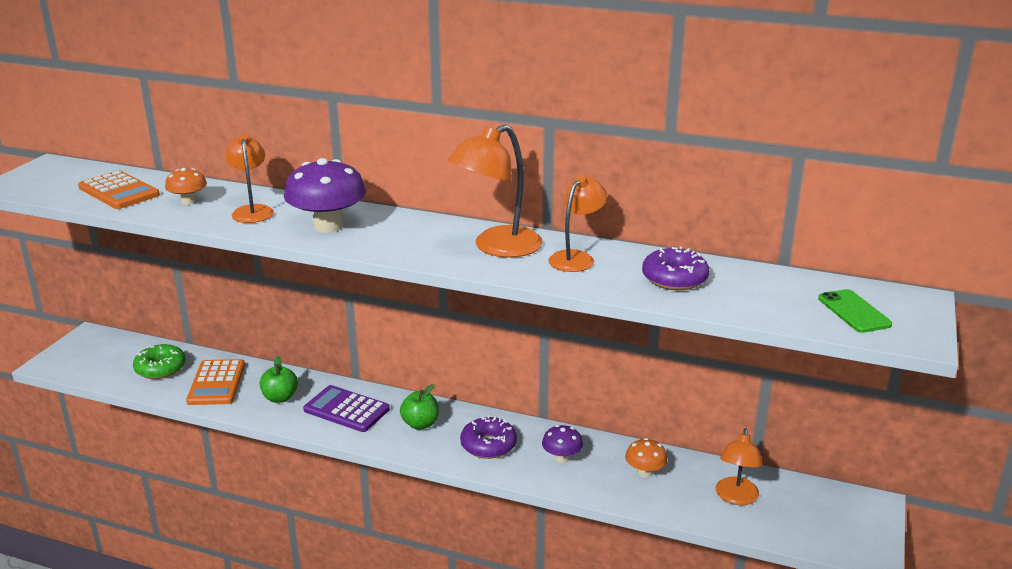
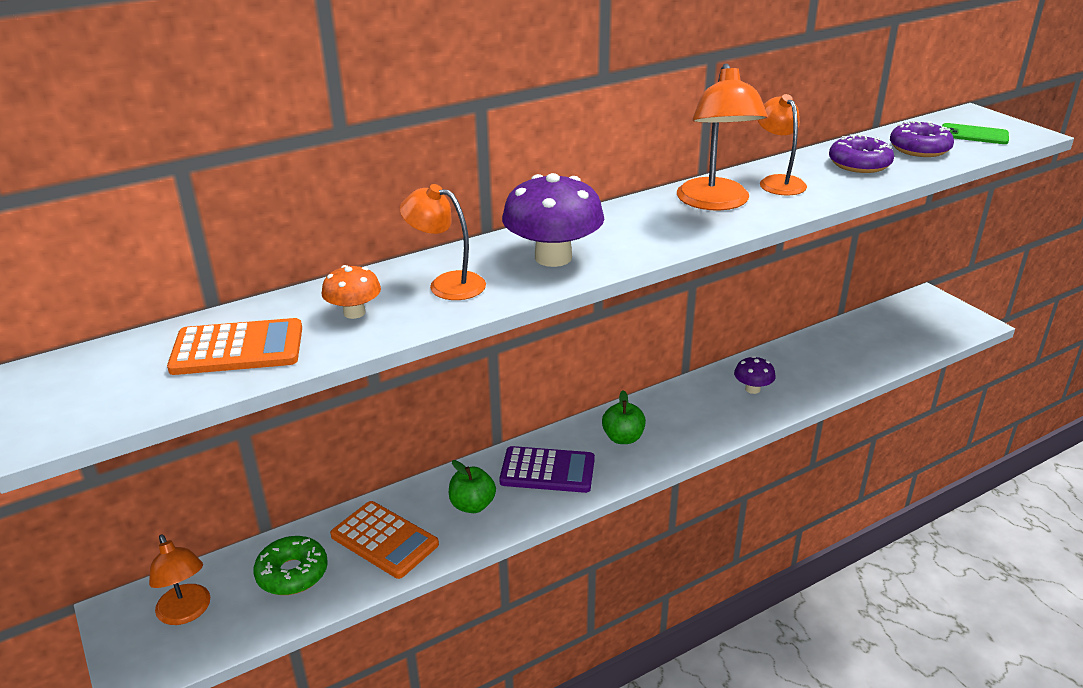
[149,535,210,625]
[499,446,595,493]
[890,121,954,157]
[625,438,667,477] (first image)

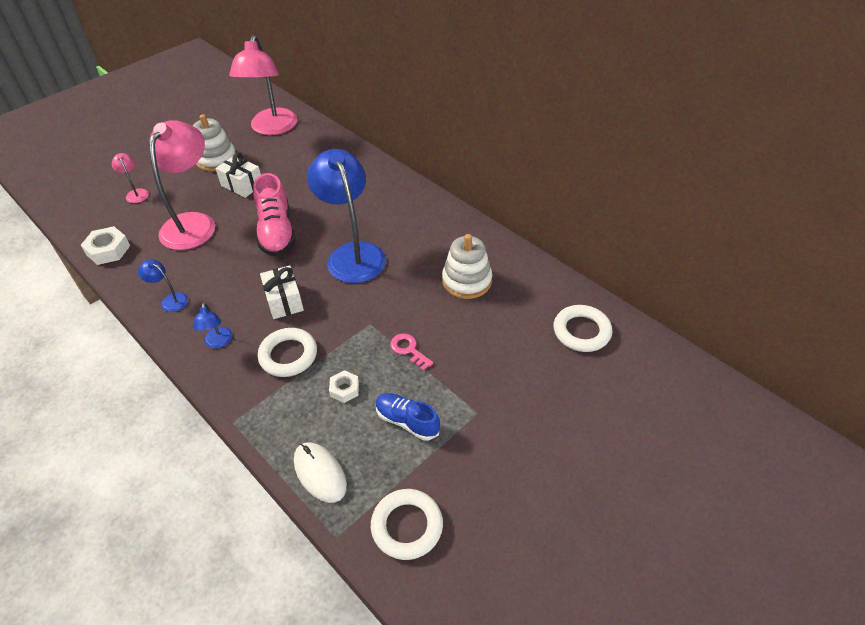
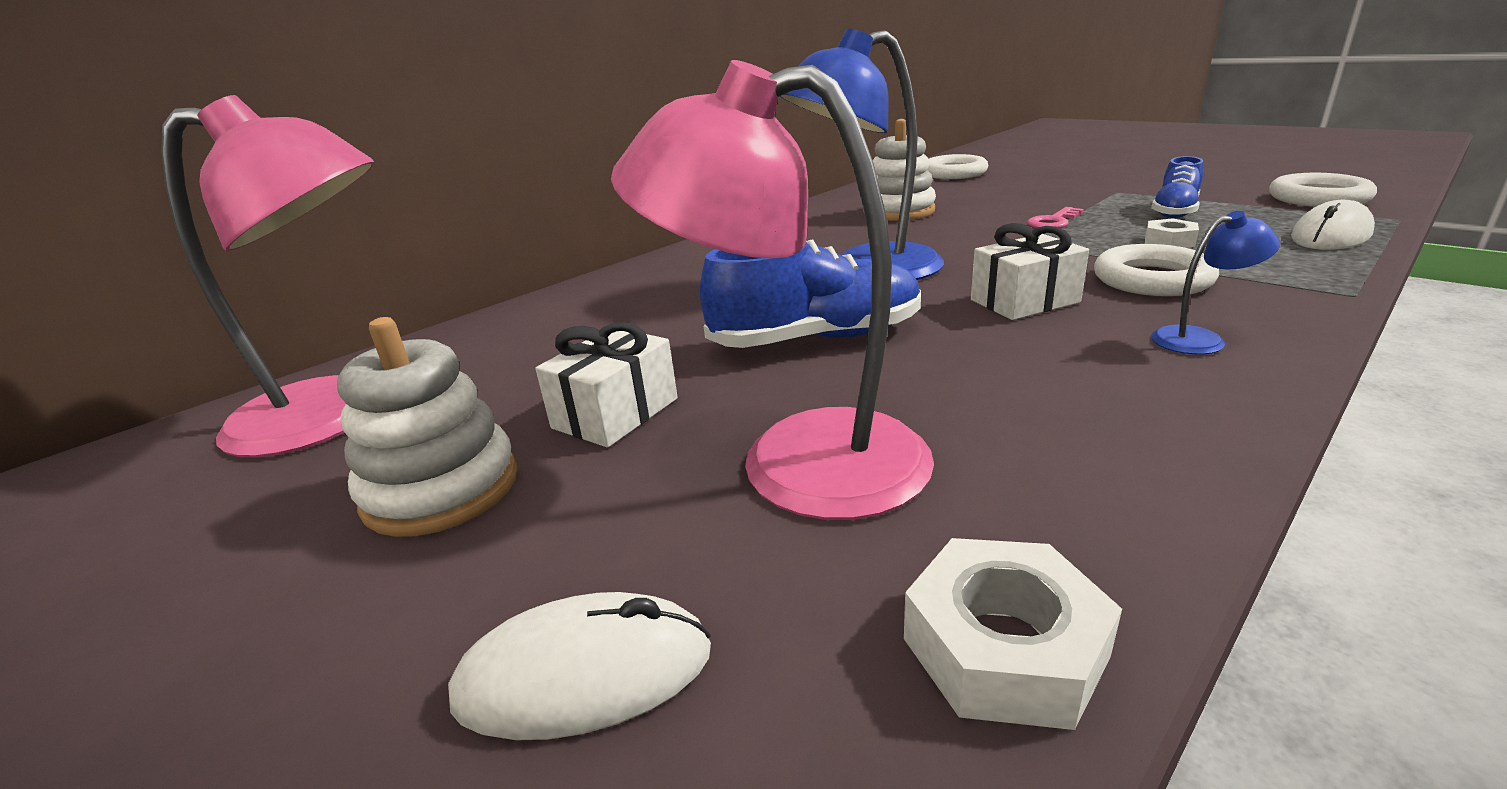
[448,592,711,740]
[700,240,921,348]
[138,259,188,312] (first image)

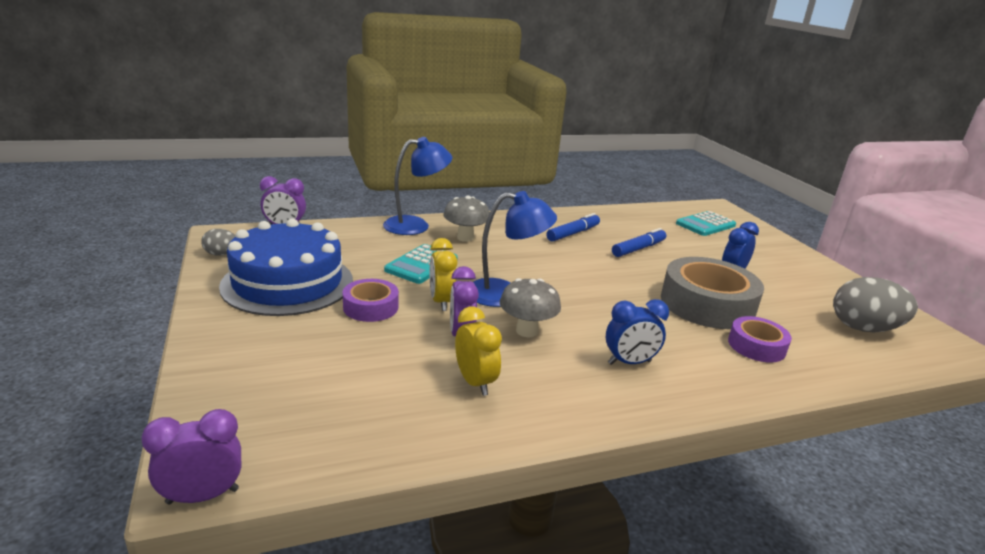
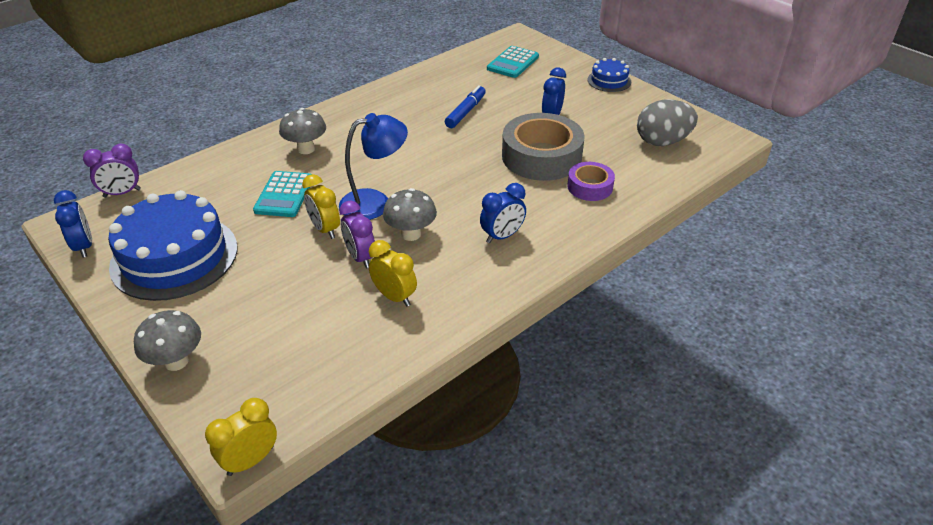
[54,190,92,258]
[134,310,201,371]
[205,398,277,476]
[587,58,631,92]
[342,279,399,322] (first image)
[383,137,452,235] (first image)
[546,213,600,242] (first image)

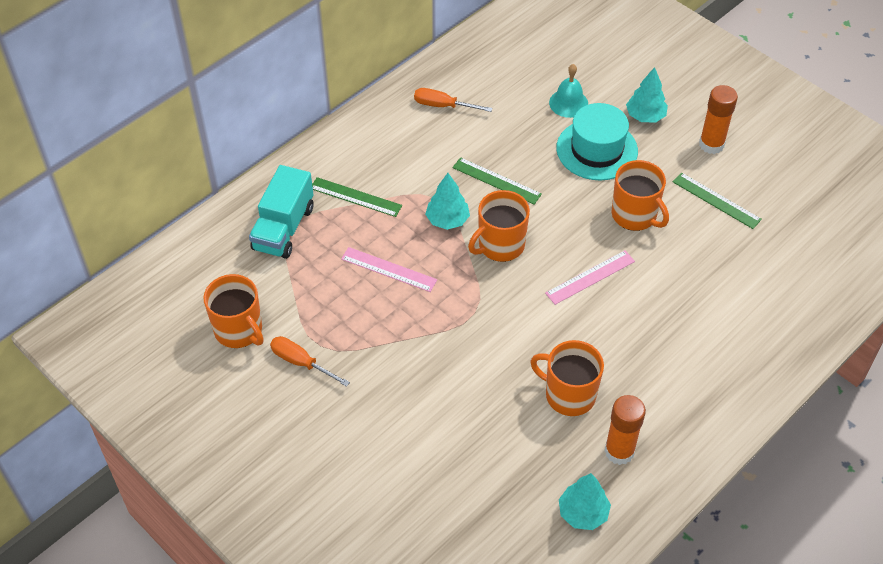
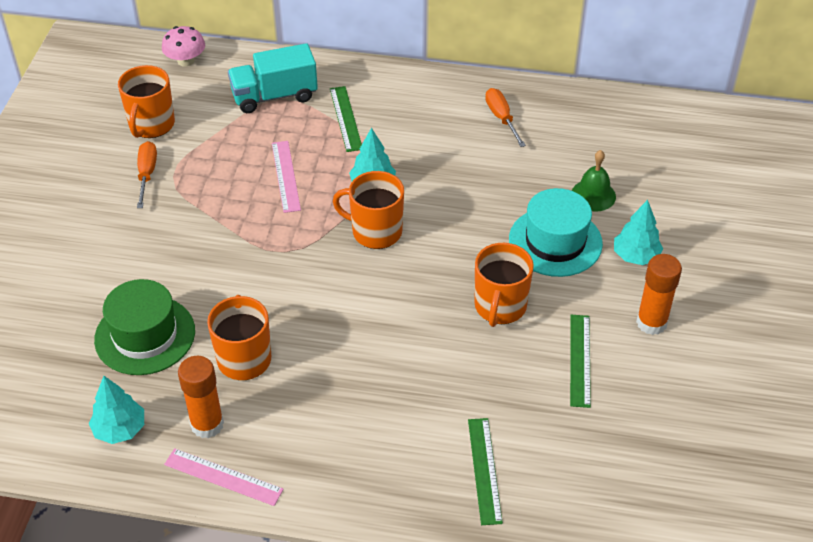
[94,279,195,375]
[162,26,205,67]
[164,448,284,506]
[468,418,503,525]
[572,150,616,212]

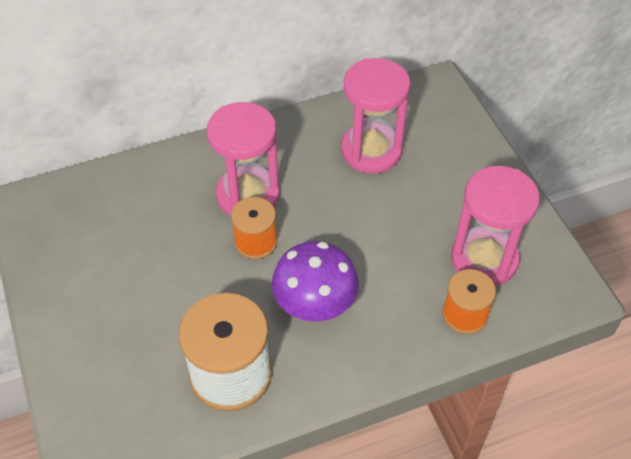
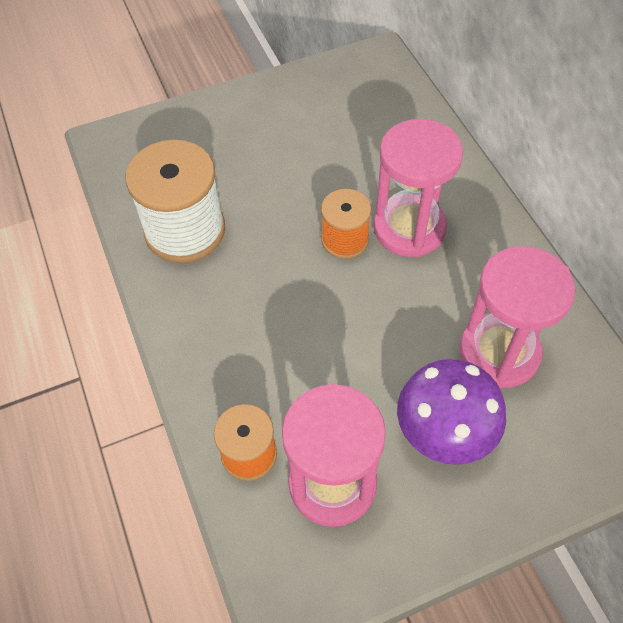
[397,359,506,465]

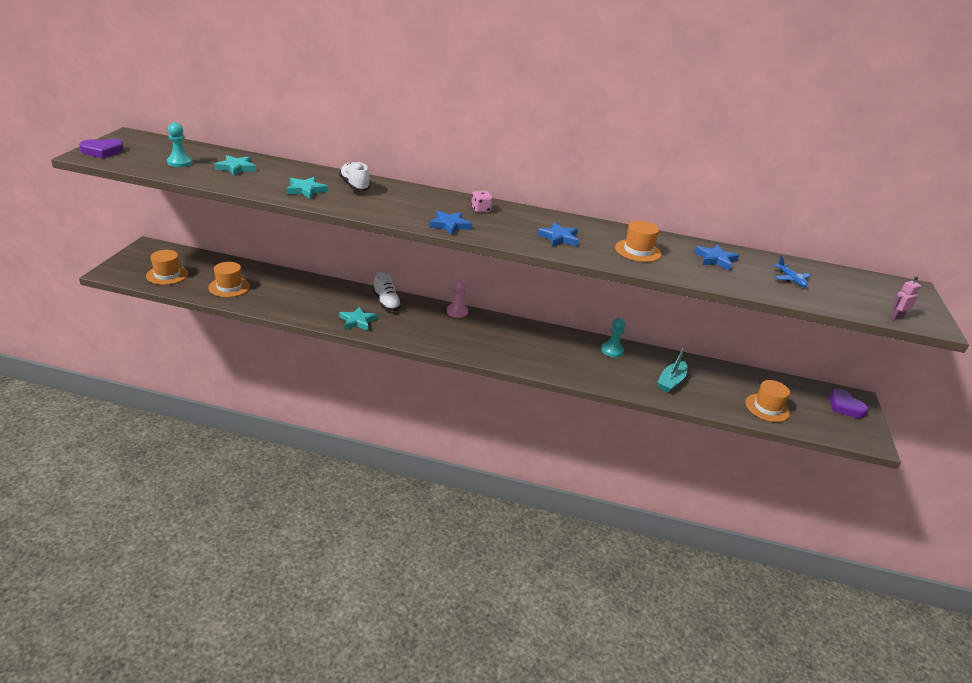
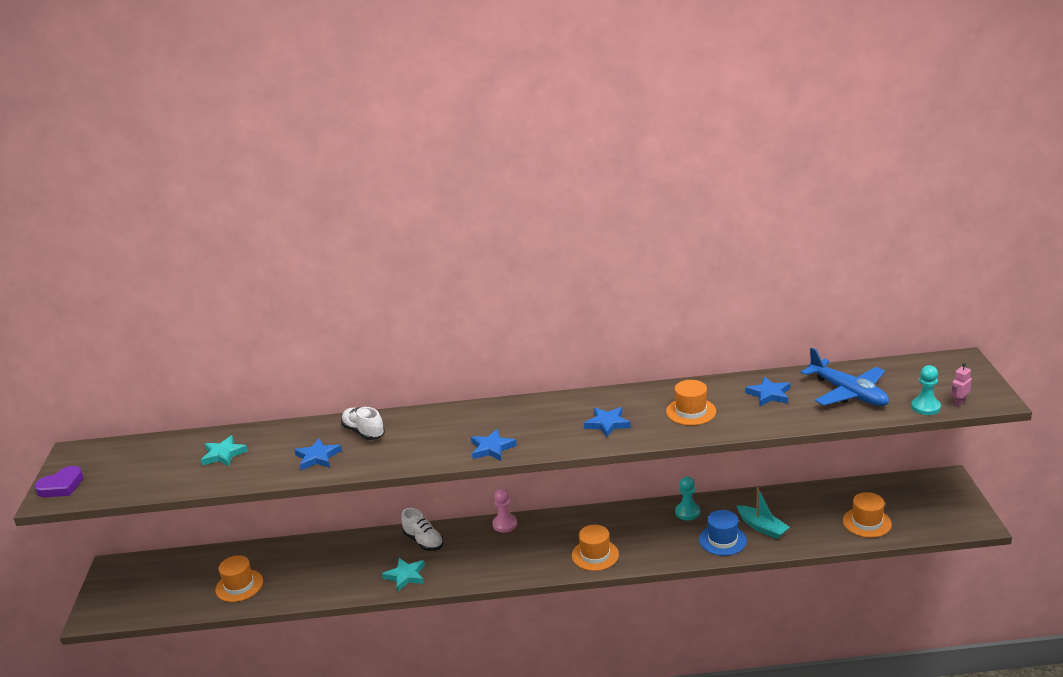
[294,438,342,470]
[572,525,619,571]
[699,510,747,556]
[737,487,790,539]
[801,347,889,406]
[911,365,941,415]
[471,191,493,213] (first image)
[829,389,868,418] (first image)

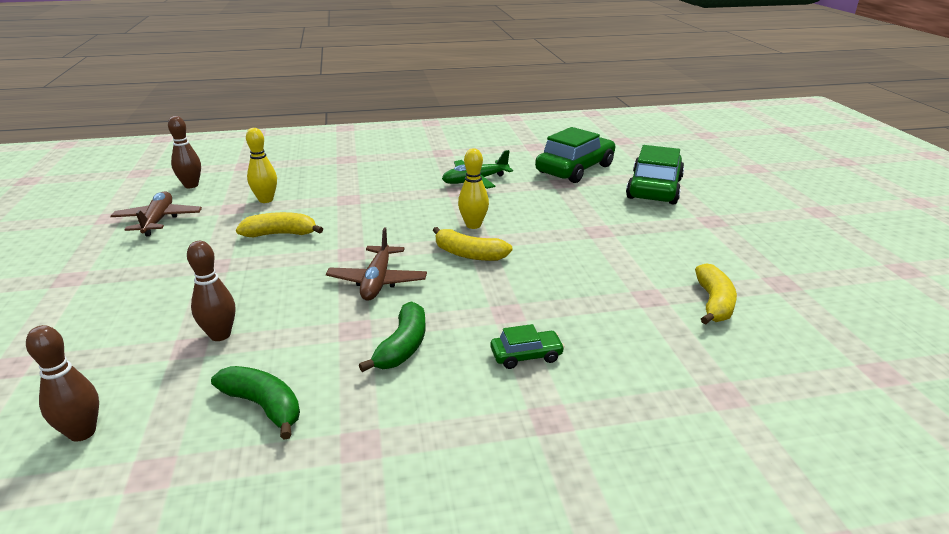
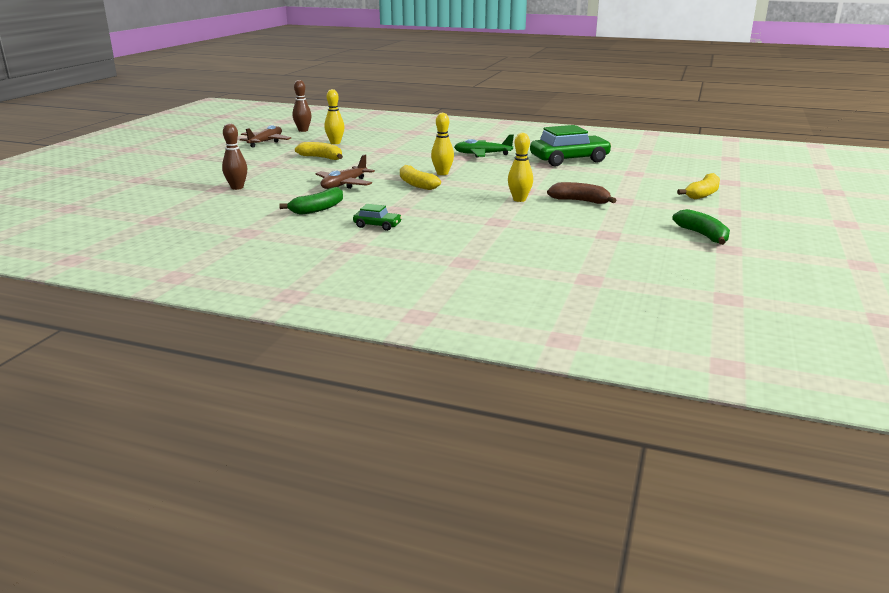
[508,133,533,202]
[547,182,616,204]
[672,209,730,245]
[677,173,720,199]
[26,325,99,442] (first image)
[626,145,684,204] (first image)

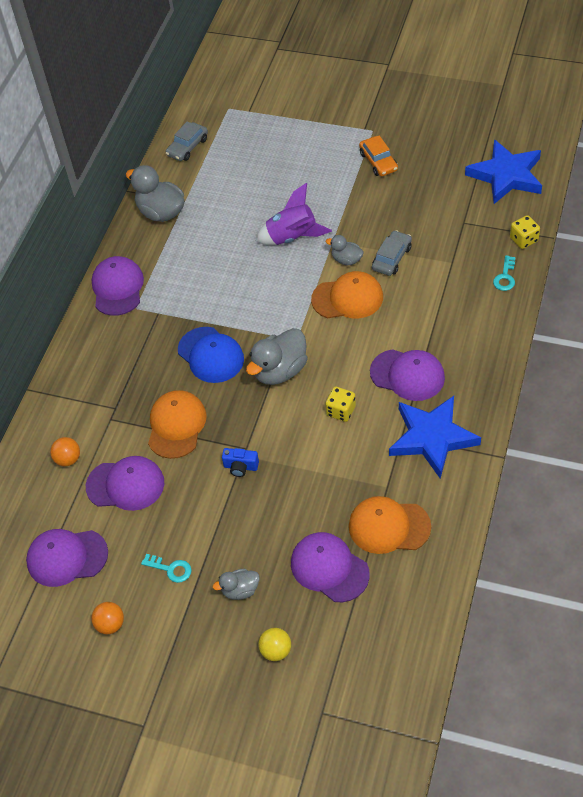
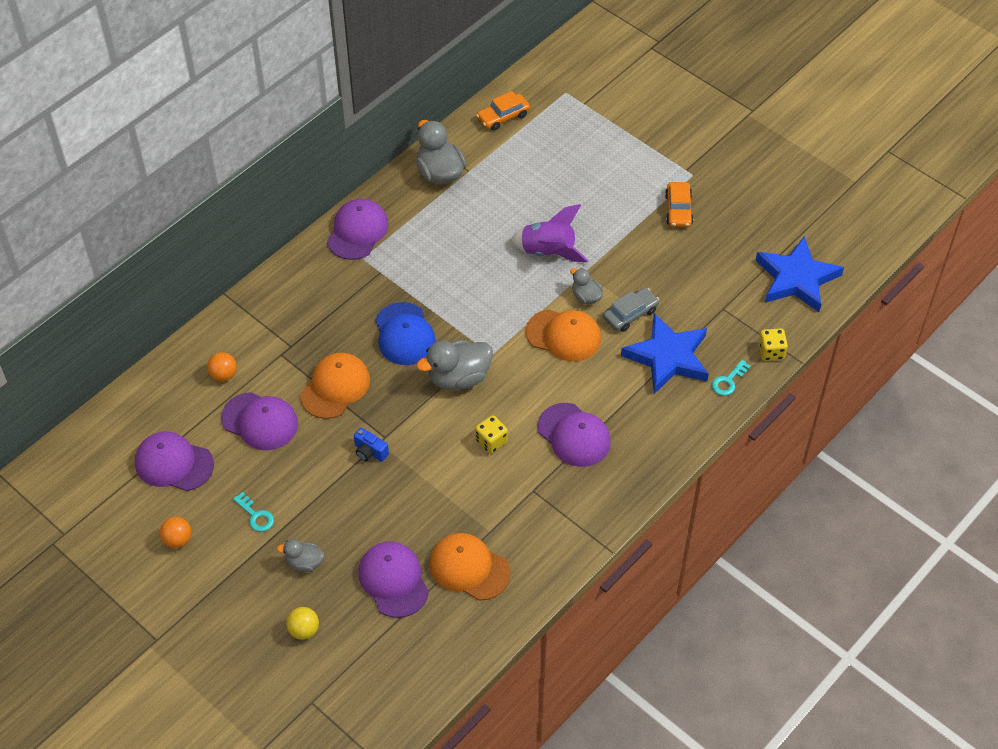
[476,91,530,130]
[621,313,709,394]

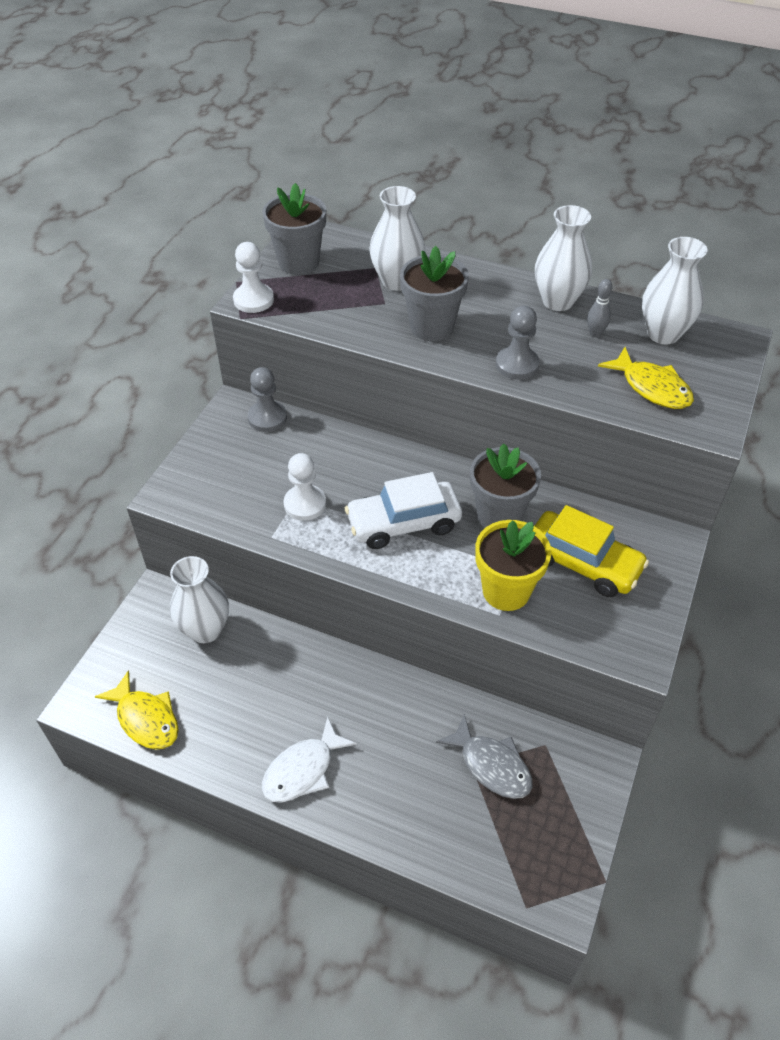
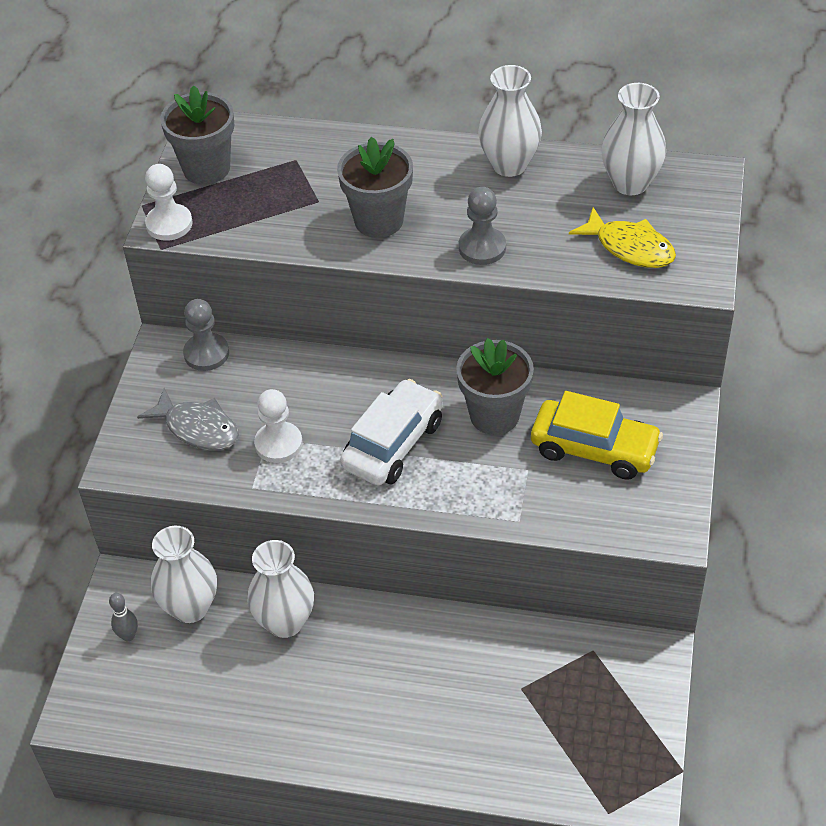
[109,593,138,641]
[137,388,239,450]
[247,540,314,638]
[340,379,443,485]
[95,670,179,749] (first image)
[262,717,357,803] (first image)
[476,520,552,611] (first image)

